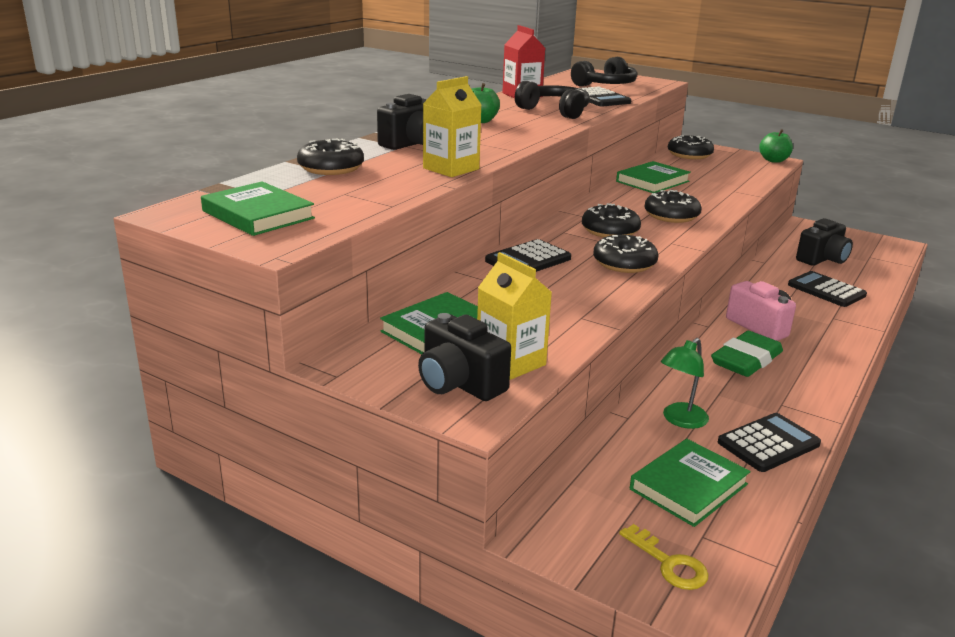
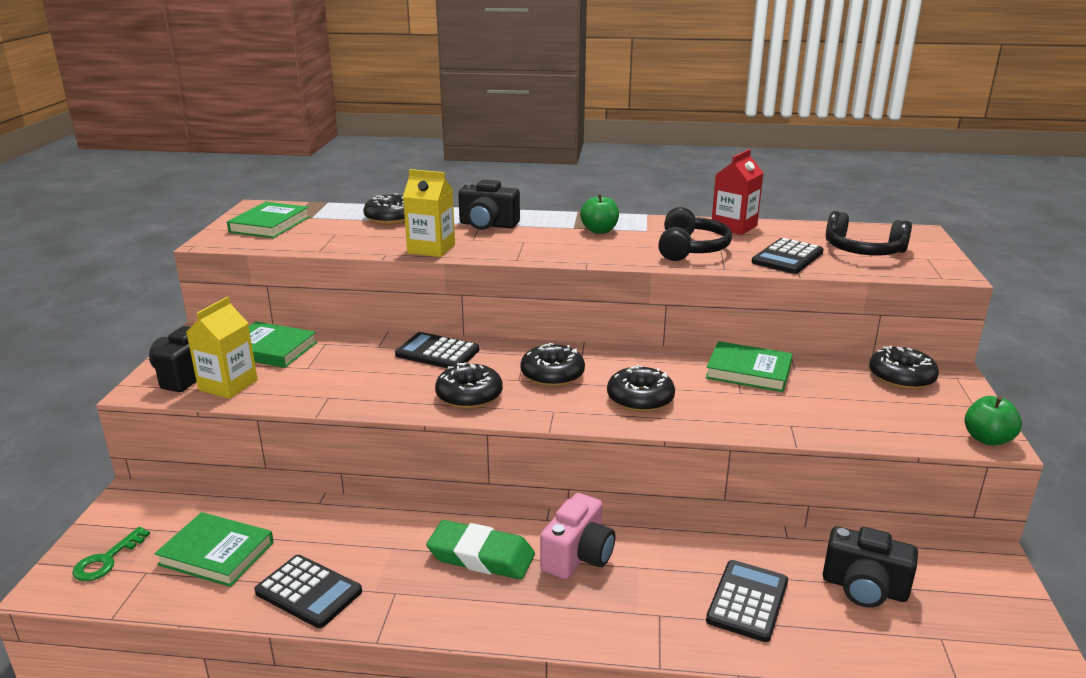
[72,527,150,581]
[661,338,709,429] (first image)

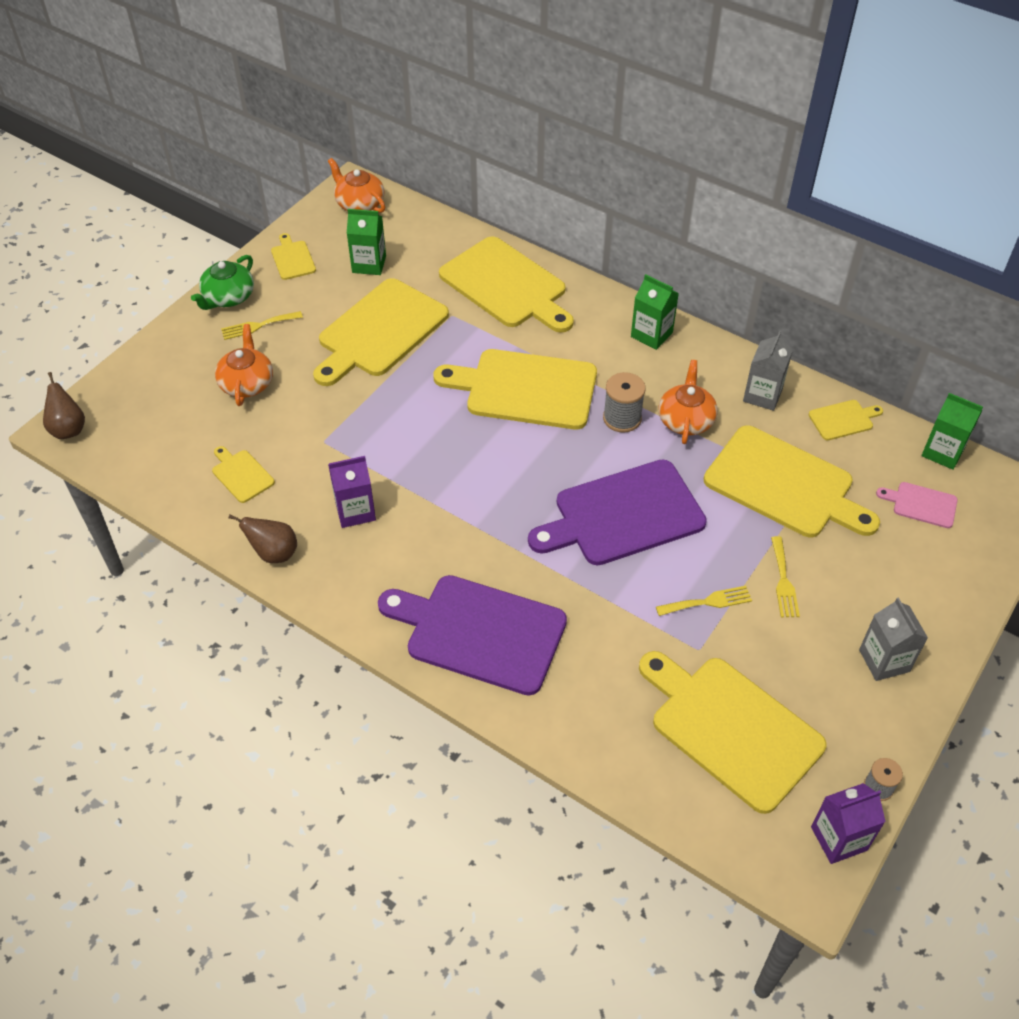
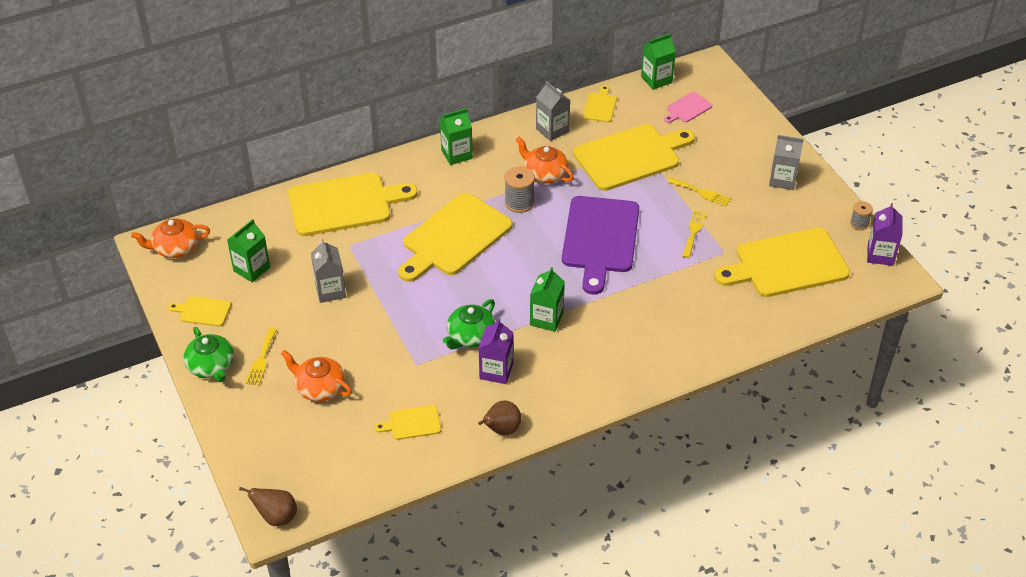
[311,239,346,303]
[443,299,496,349]
[530,267,565,332]
[378,575,567,696] (first image)

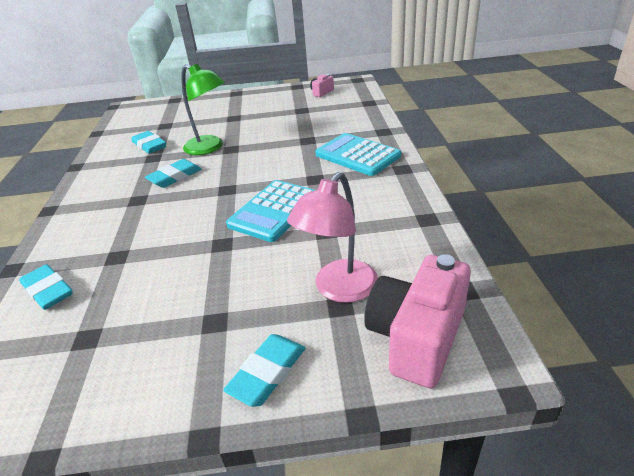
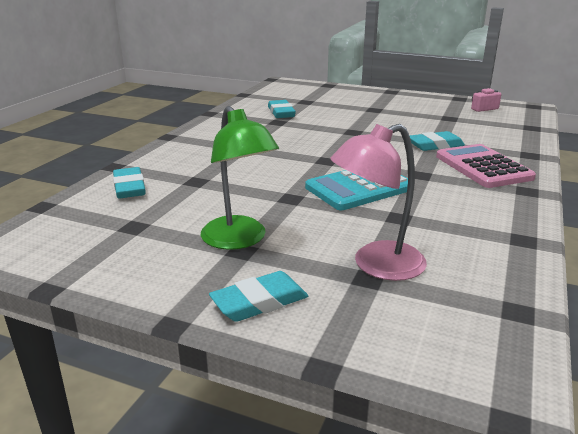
[201,106,279,250]
[410,131,465,151]
[436,144,536,188]
[364,254,471,388] (first image)

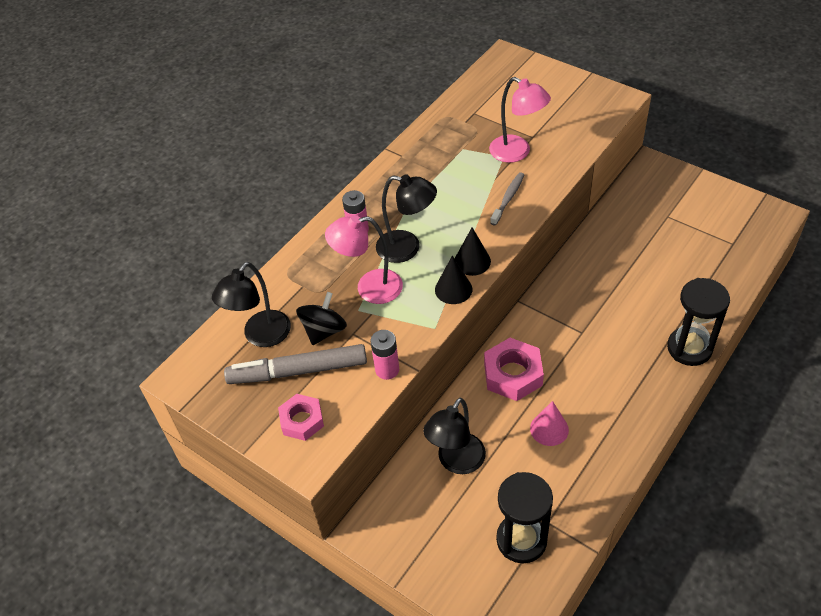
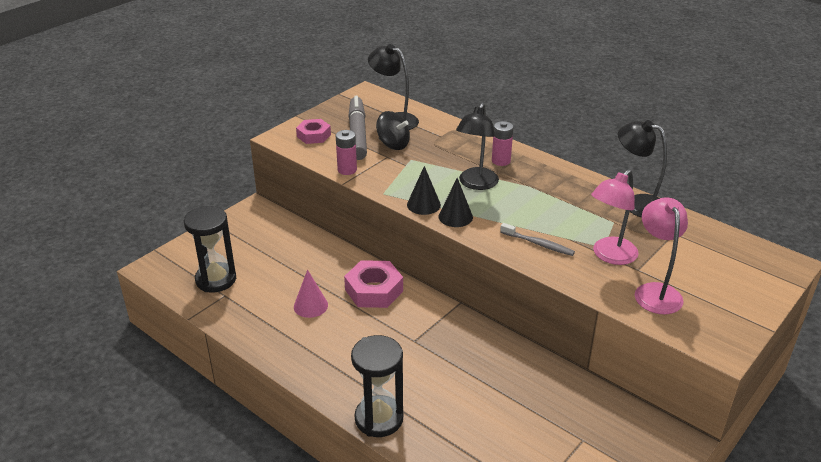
[618,120,667,217]
[635,197,688,314]

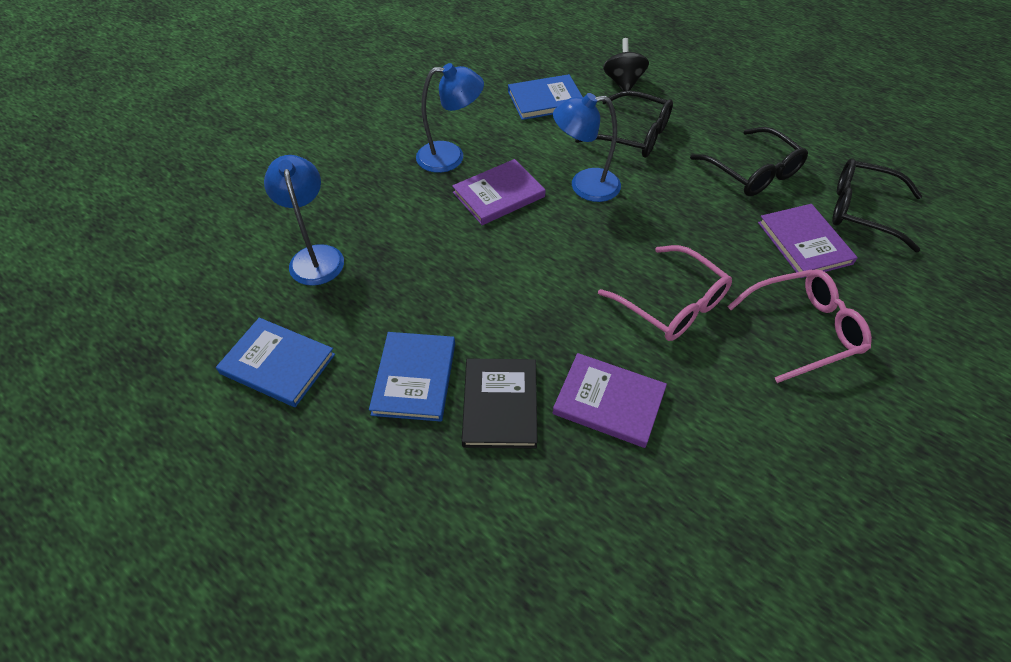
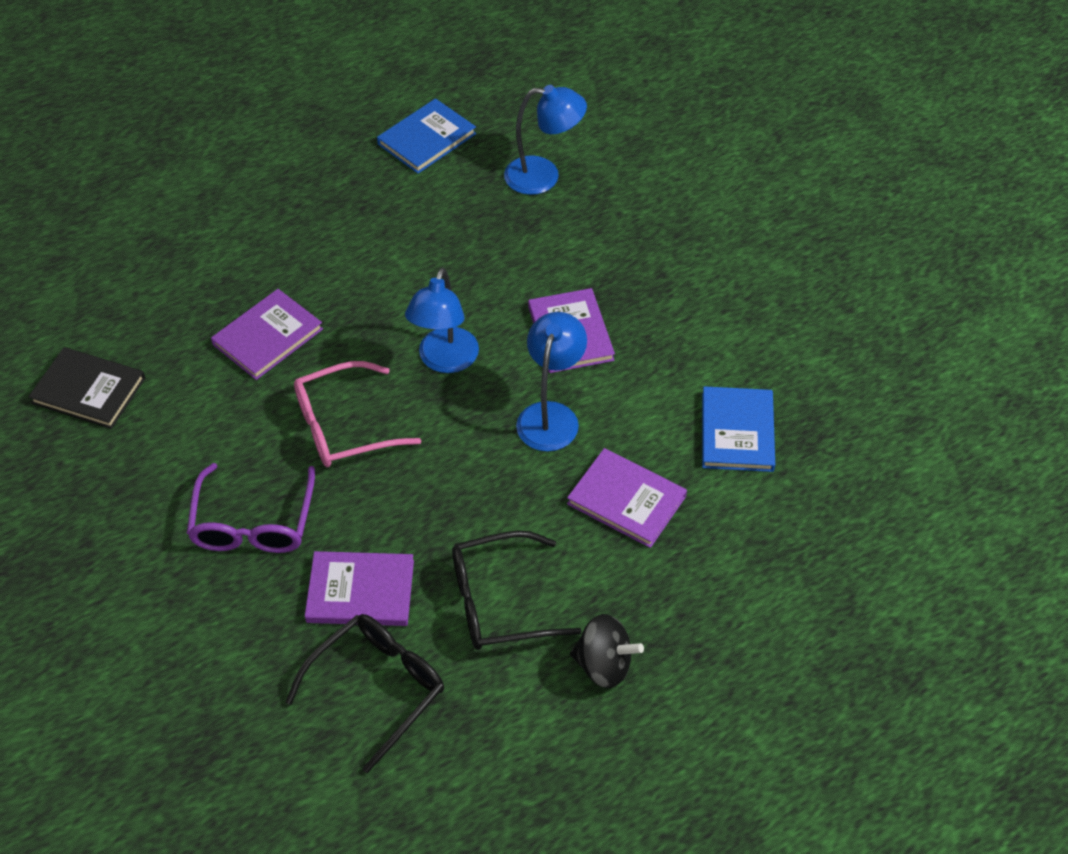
[28,347,145,429]
[187,463,315,553]
[405,268,479,373]
[567,448,687,548]
[570,614,644,688]
[369,332,455,422] (first image)

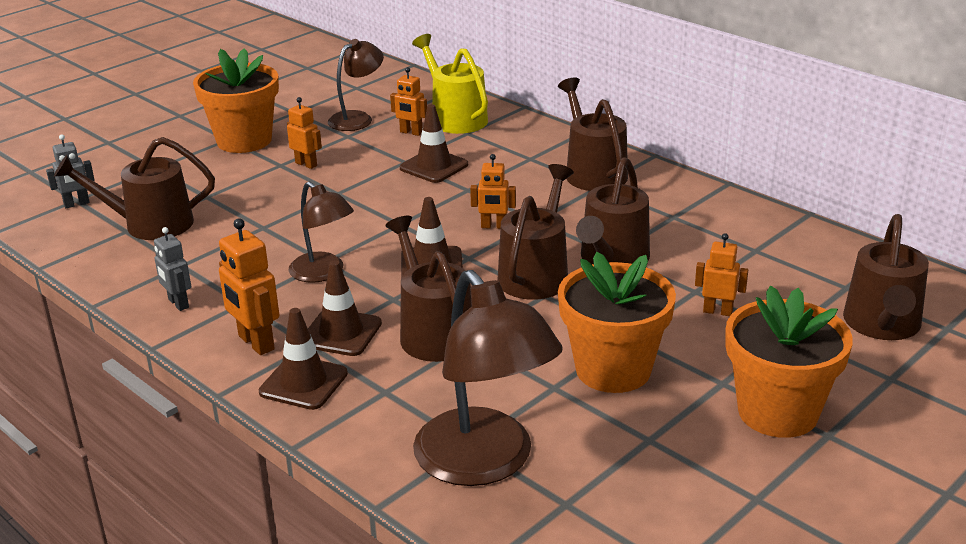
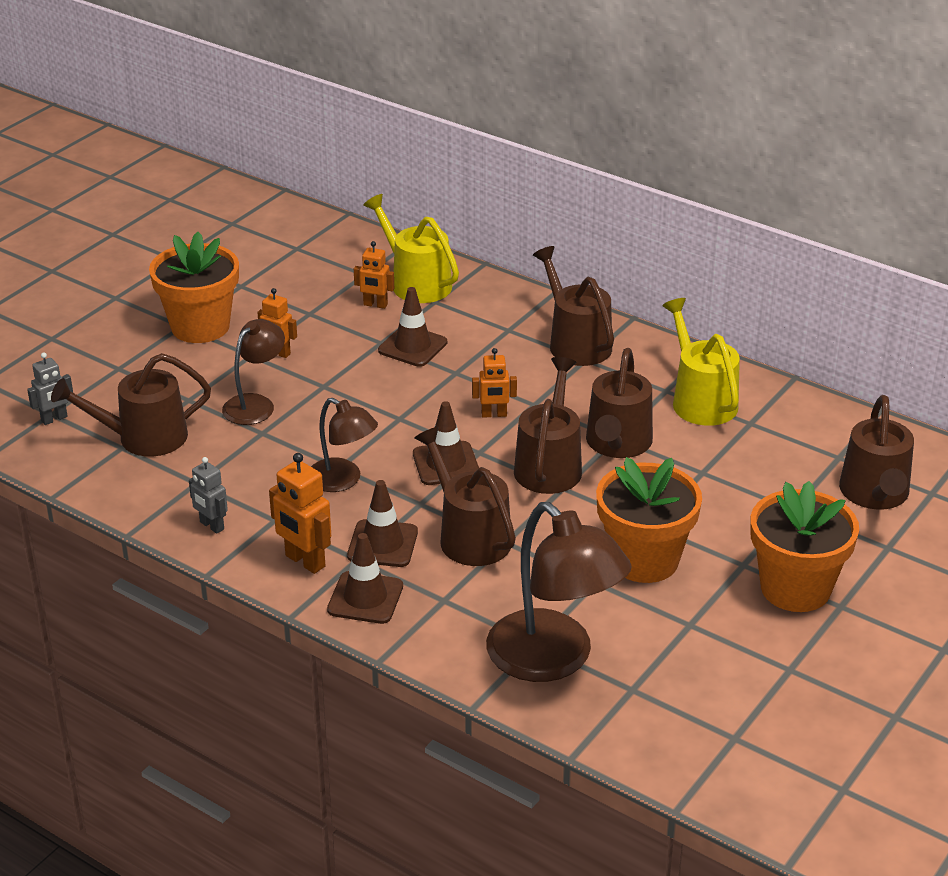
[222,319,285,425]
[662,298,740,426]
[695,233,748,316] (first image)

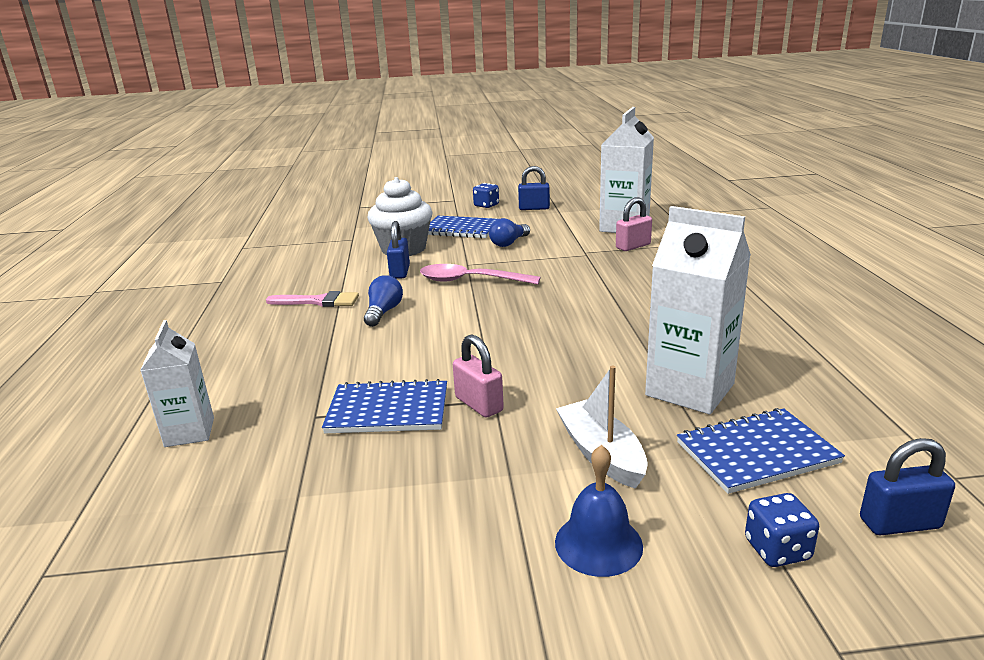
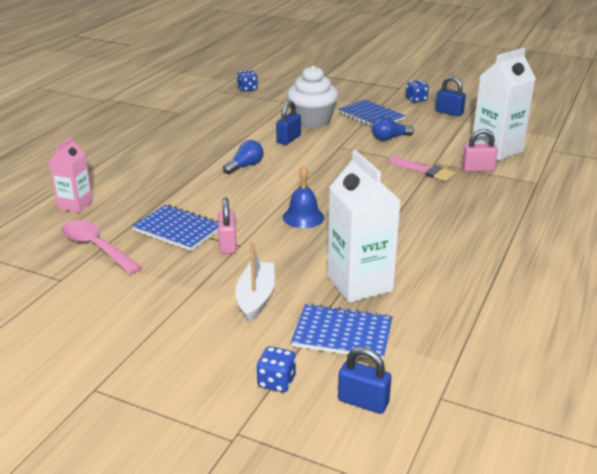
[48,136,93,213]
[62,220,142,274]
[237,70,258,92]
[283,166,324,228]
[388,156,455,181]

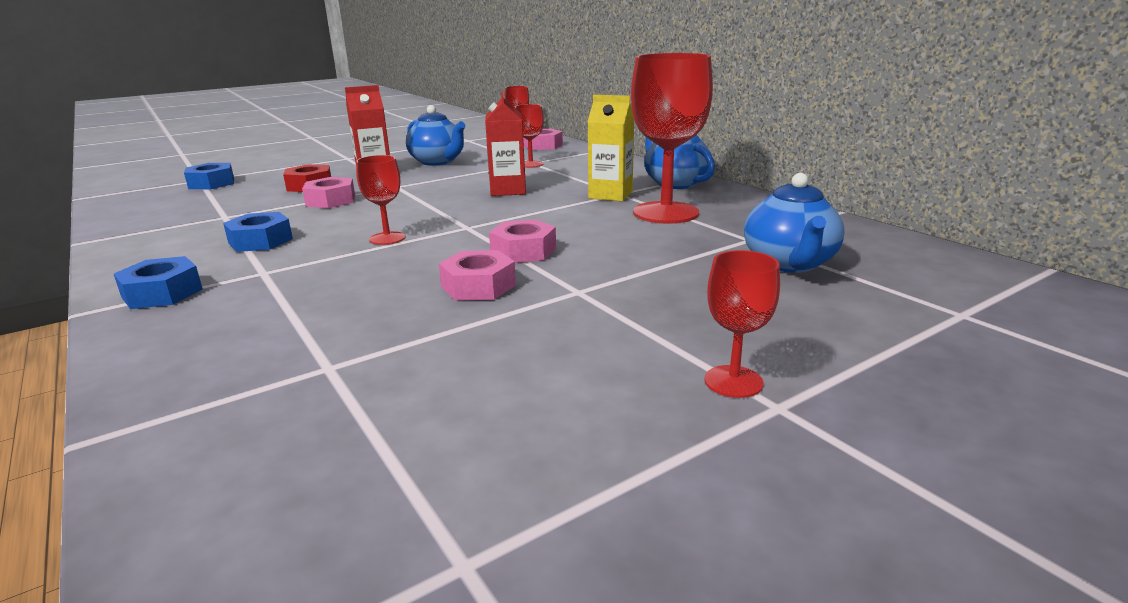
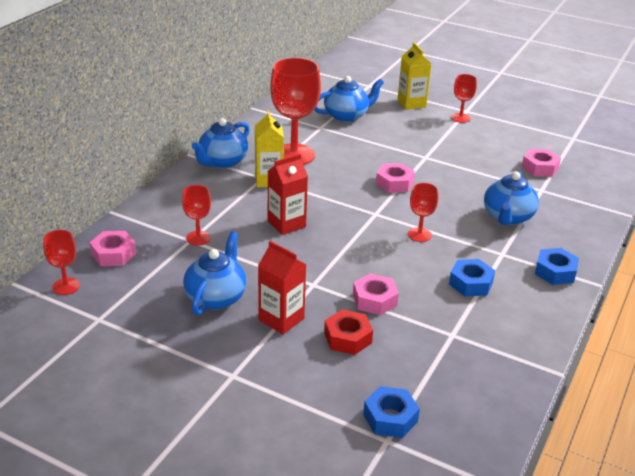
[398,42,431,110]
[484,172,539,225]
[522,149,561,177]

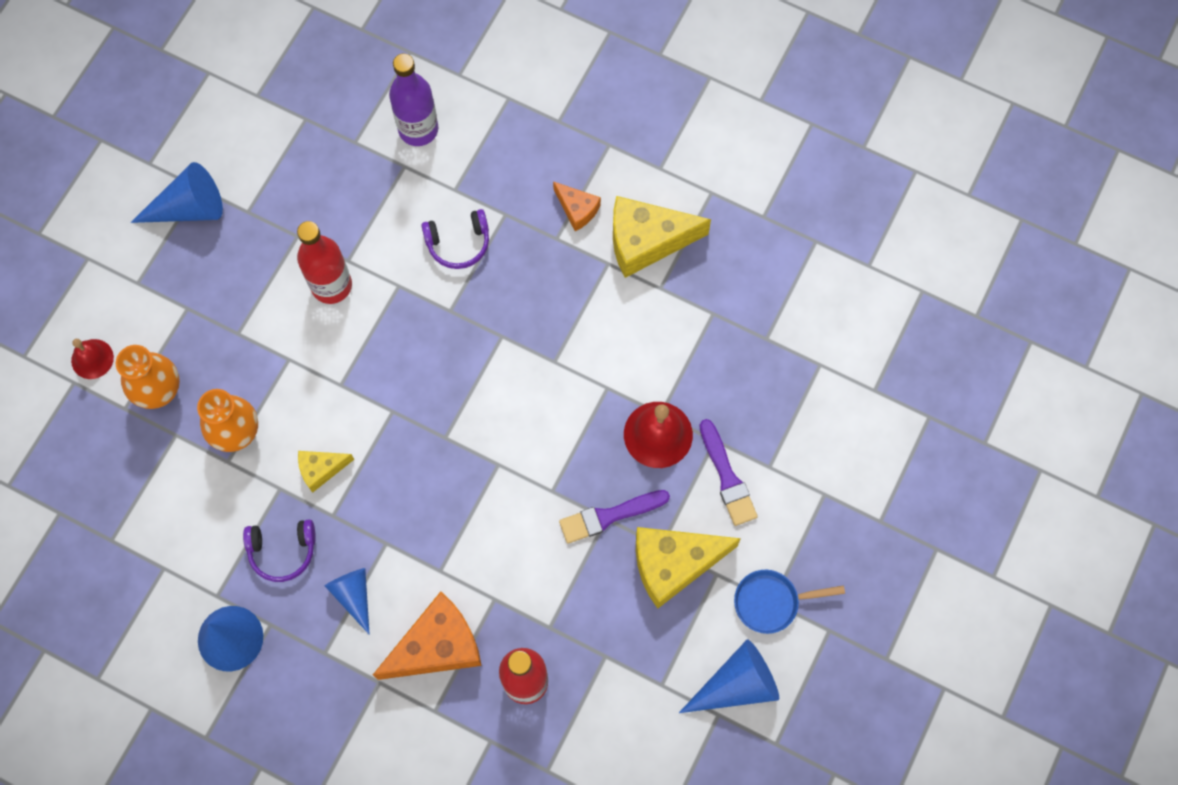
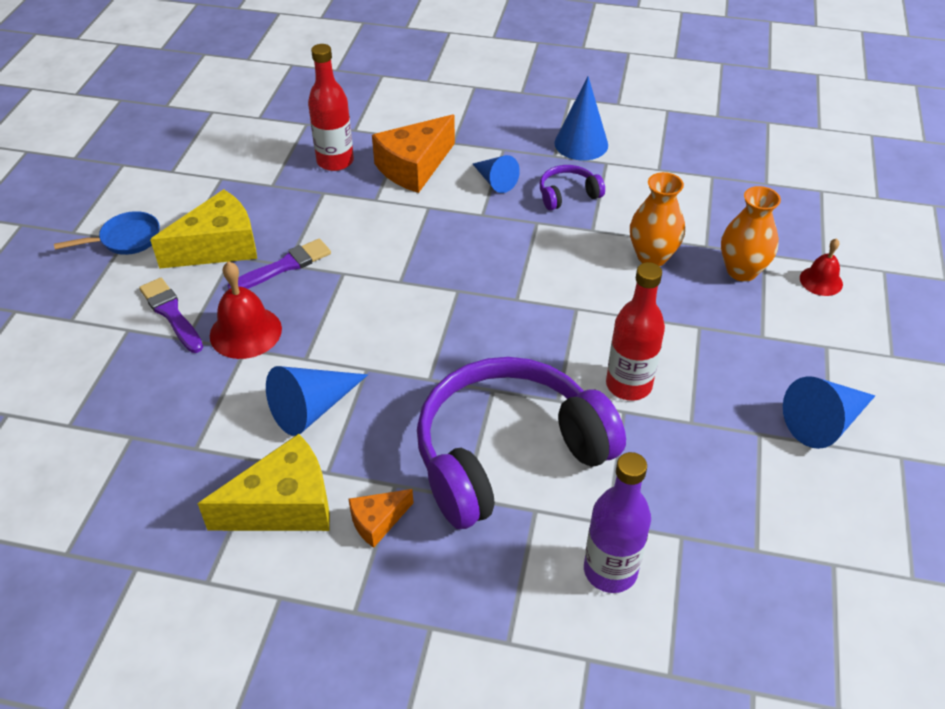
[266,366,368,436]
[349,489,414,548]
[417,357,626,529]
[298,451,354,493] (first image)

